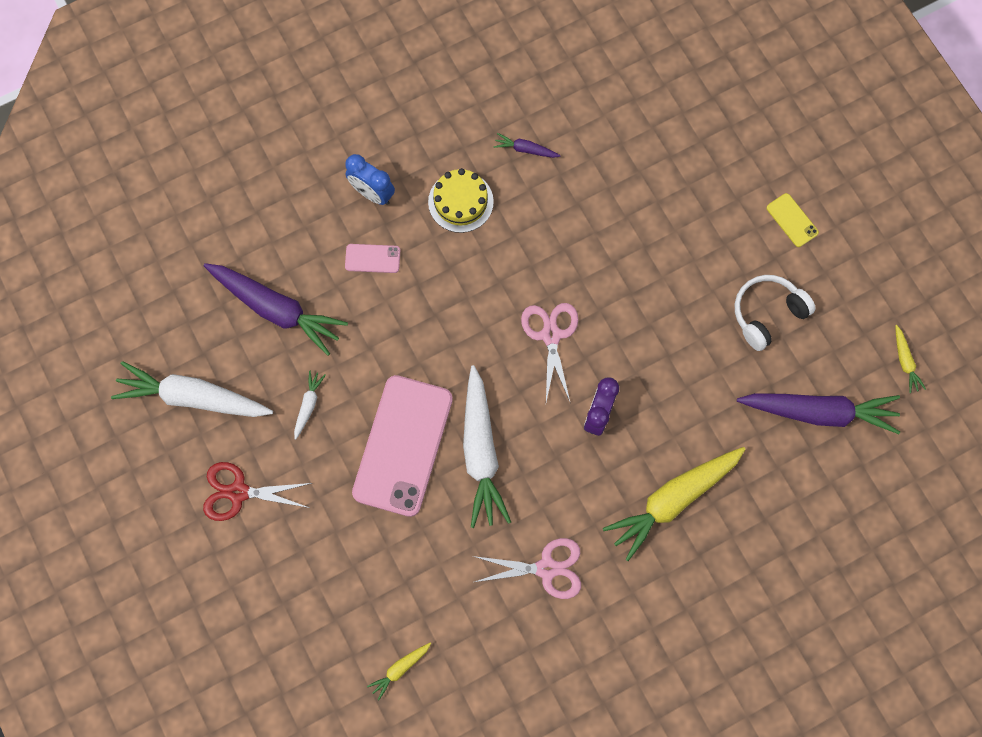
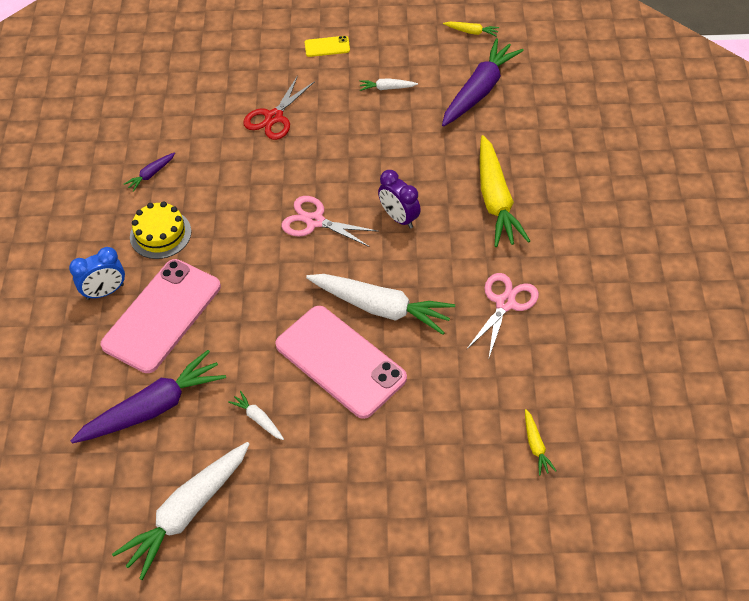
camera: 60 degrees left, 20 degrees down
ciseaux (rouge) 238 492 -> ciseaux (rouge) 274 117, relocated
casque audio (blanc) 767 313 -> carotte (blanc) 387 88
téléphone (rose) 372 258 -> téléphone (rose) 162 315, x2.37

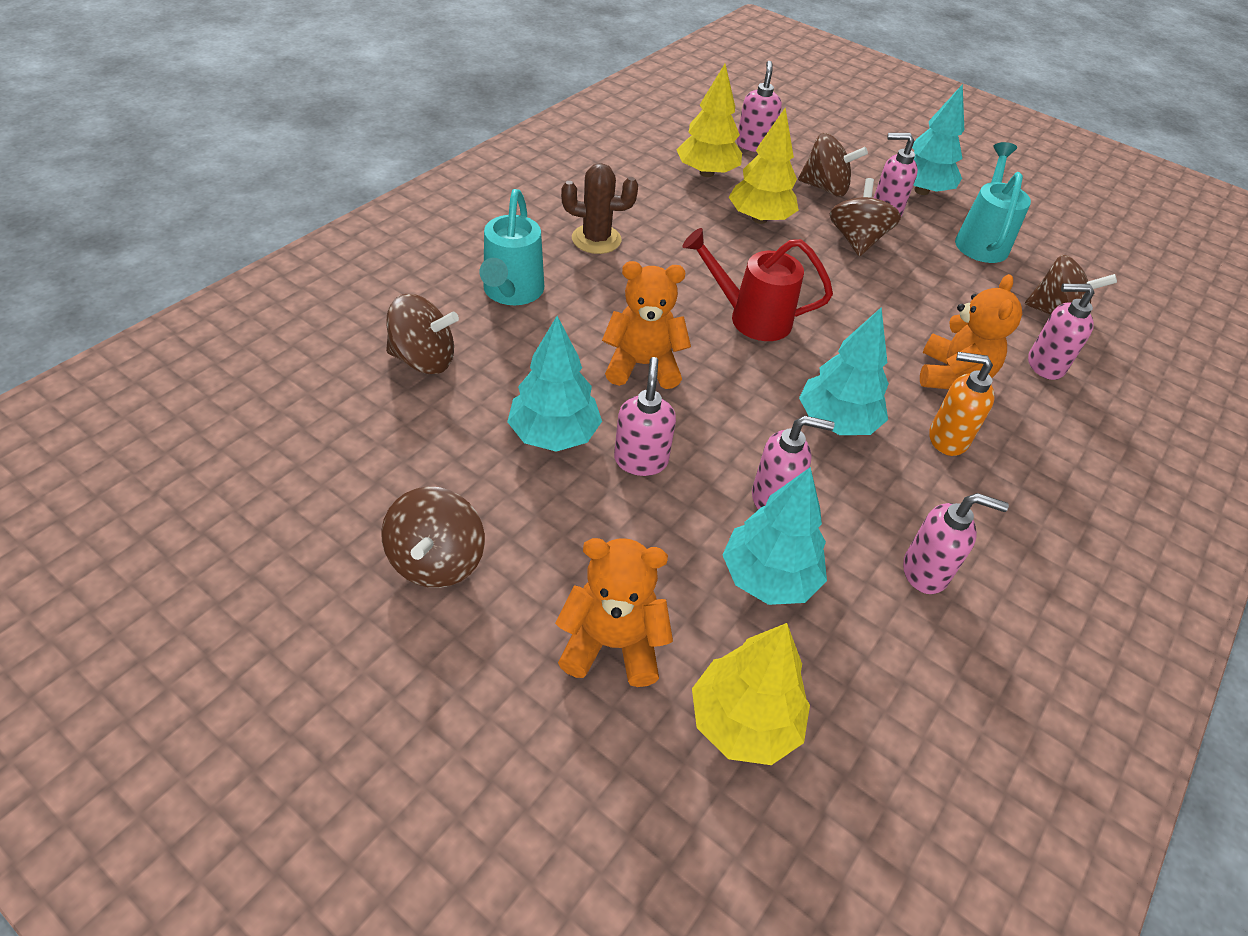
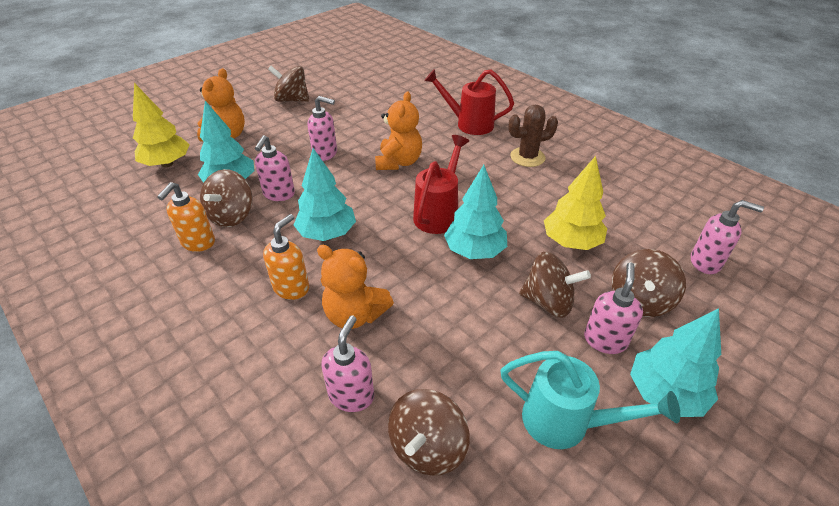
camera: 105 degrees right, 5 degrees down
arbre (jaune) 706 173 -> none
toupie (marron) 424 359 -> toupie (marron) 232 215, relocated
arbre (turquoise) 554 435 -> arbre (turquoise) 475 251, relocated
arrosoir (turquoise) 511 292 -> arrosoir (rouge) 469 124
distributeur de savon (rose) 925 572 -> distributeur de savon (orange) 198 243
cactus (marron) 596 239 -> cactus (marron) 527 157, 60 degrees clockwise

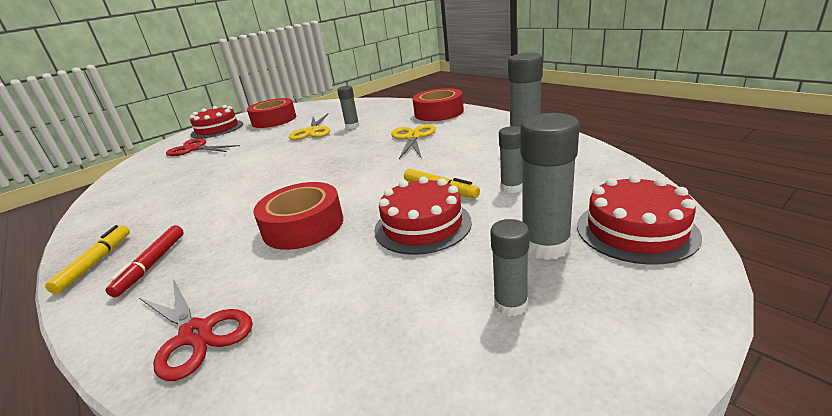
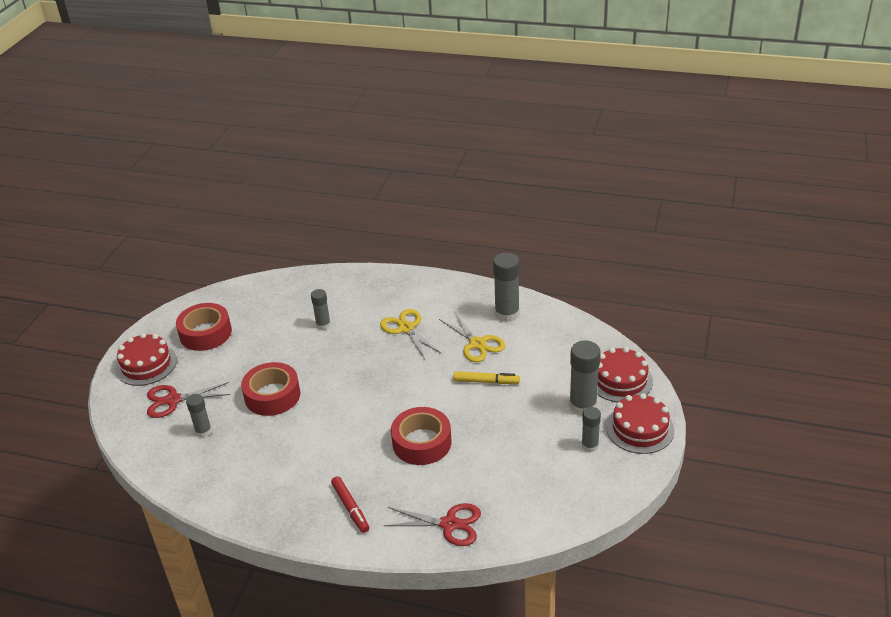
camera: 35 degrees left, 10 degrees up
feutre (jaune) 96 263 -> none
ciseaux (jaune) 312 131 -> ciseaux (jaune) 477 344, relocated
gâteau (rouge) 422 225 -> gâteau (rouge) 640 429, relocated
ruban adhésif (rouge) 439 112 -> ruban adhésif (rouge) 272 395, relocated
bâton de colle (gris) 511 188 -> bâton de colle (gris) 203 431, relocated

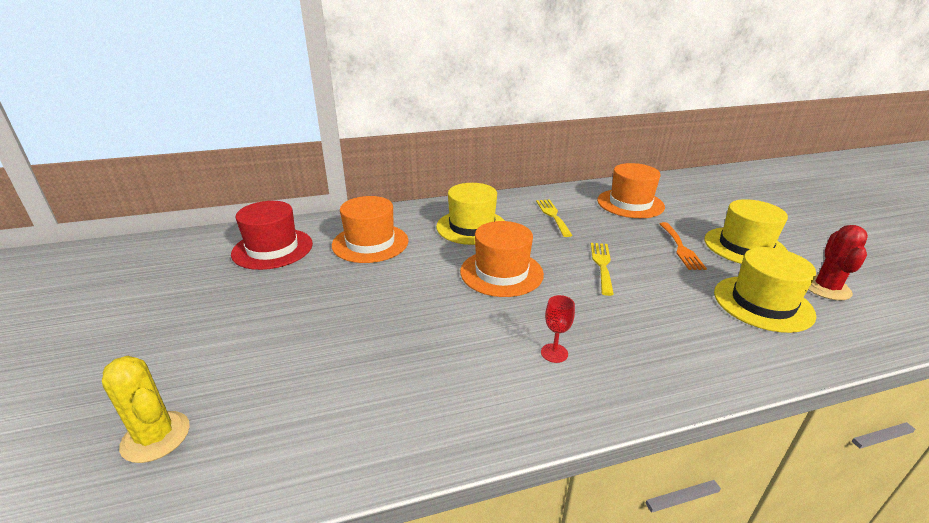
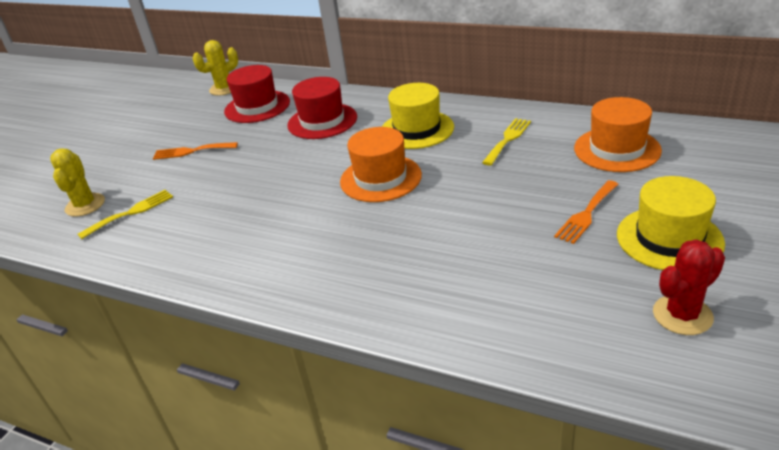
camera: 45 degrees right, 5 degrees up
verre à pied (rouge) 554 353 -> none
chapeau (jaune) 762 303 -> none
none -> fourchette (orange) 191 151
none -> cactus (jaune) 224 89
fourchette (jaune) 602 265 -> fourchette (jaune) 131 212, relocated
chapeau (orange) 370 243 -> chapeau (rouge) 322 121

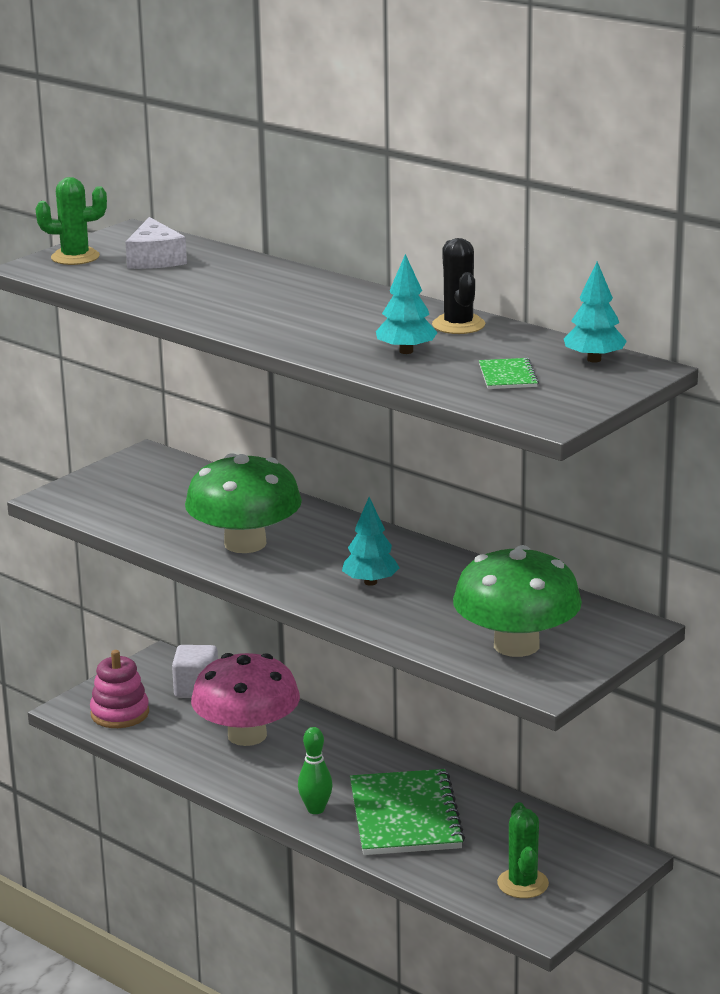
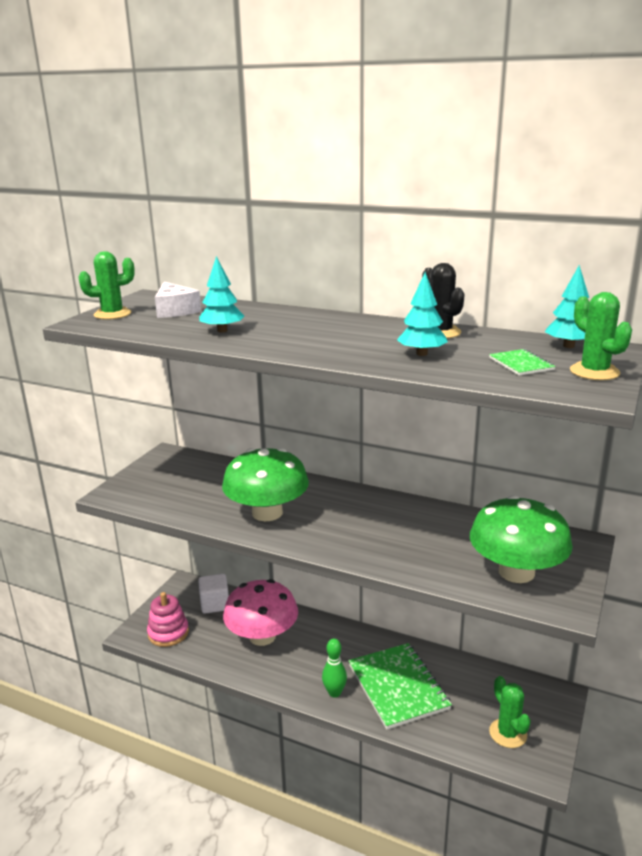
camera: 15 degrees left, 0 degrees up
none -> cactus (vert) 594 372
arbre (turquoise) 370 582 -> arbre (turquoise) 222 330, relocated

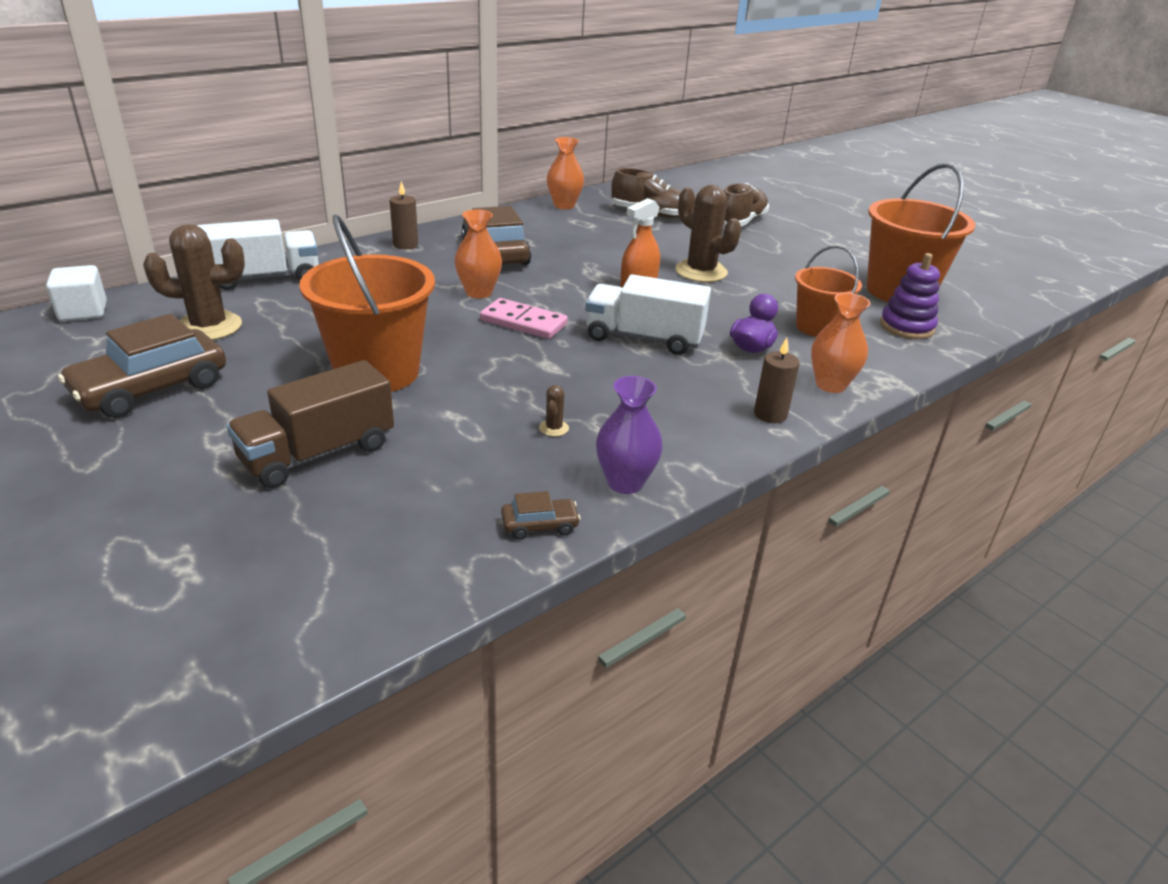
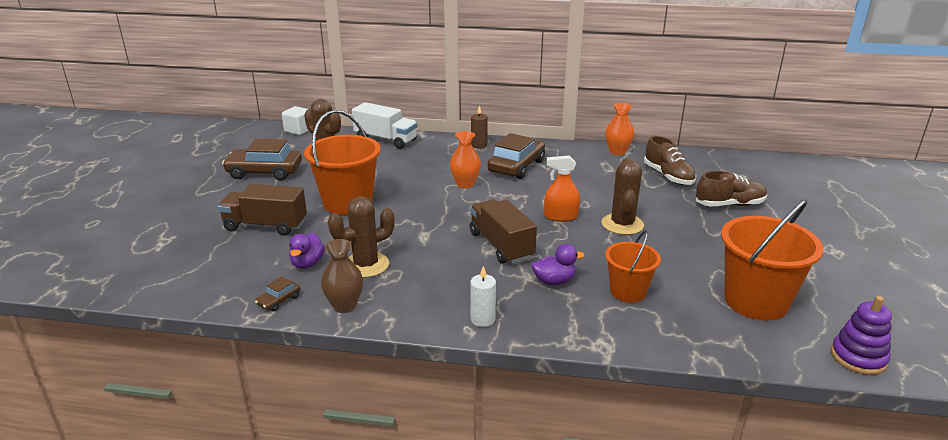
camera: 50 degrees right, 5 degrees down
domino (rose) 523 322 -> none
vase (orange) 830 385 -> none
none -> canard (violet) 307 263
jouet à empiler (violet) 906 327 -> jouet à empiler (violet) 858 358, relocated
camion (blanc) 644 338 -> camion (marron) 501 245
vase (violet) 625 482 -> vase (marron) 344 306
bougie (marron) 770 414 -> bougie (blanc) 482 319
voiture (marron) 539 525 -> voiture (marron) 279 300, 90 degrees clockwise
cactus (marron) 554 428 -> cactus (marron) 366 265, x2.46

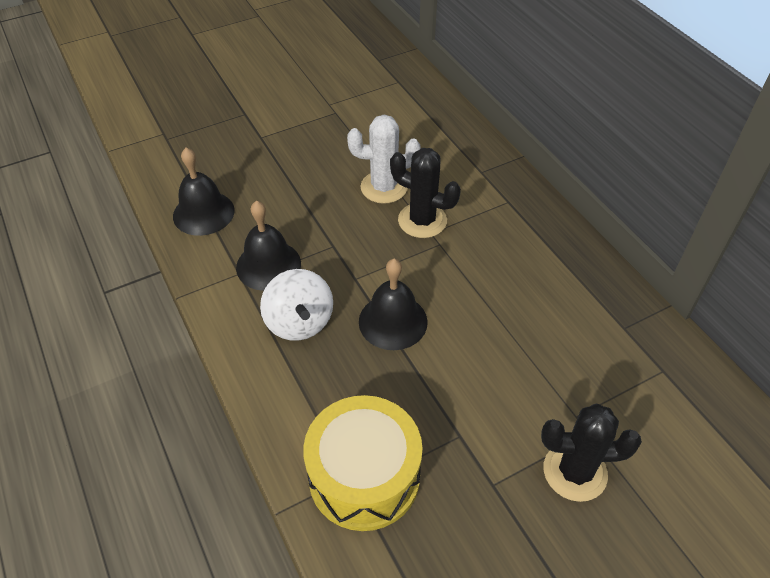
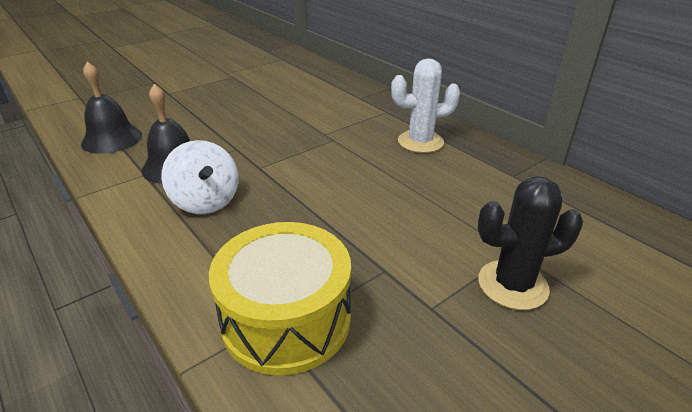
camera: 10 degrees left, 15 degrees down
cloche (noir) 393 321 -> none
cactus (noir) 422 220 -> none
cactus (blanc) 384 187 -> cactus (blanc) 420 142, relocated

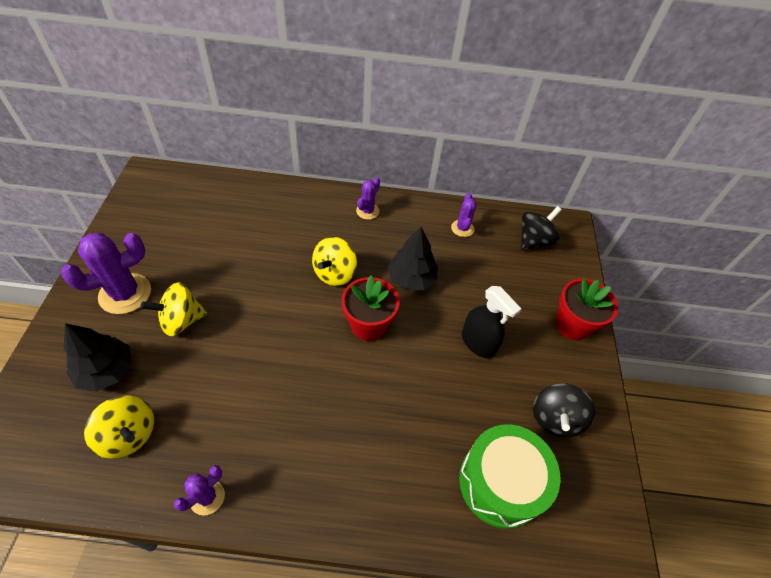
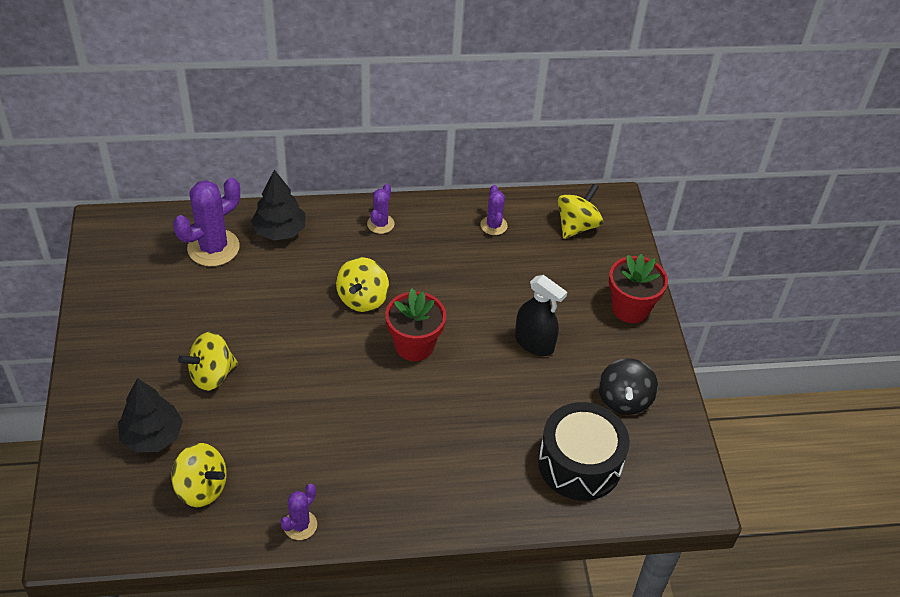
camera: 10 degrees left, 5 degrees down
cactus (violet) 125 294 -> cactus (violet) 213 248, relocated
arbre (noir) 411 278 -> arbre (noir) 280 231, relocated
tambour (vert) 501 482 -> tambour (noir) 579 464
toupie (noir) 534 241 -> toupie (jaune) 577 226

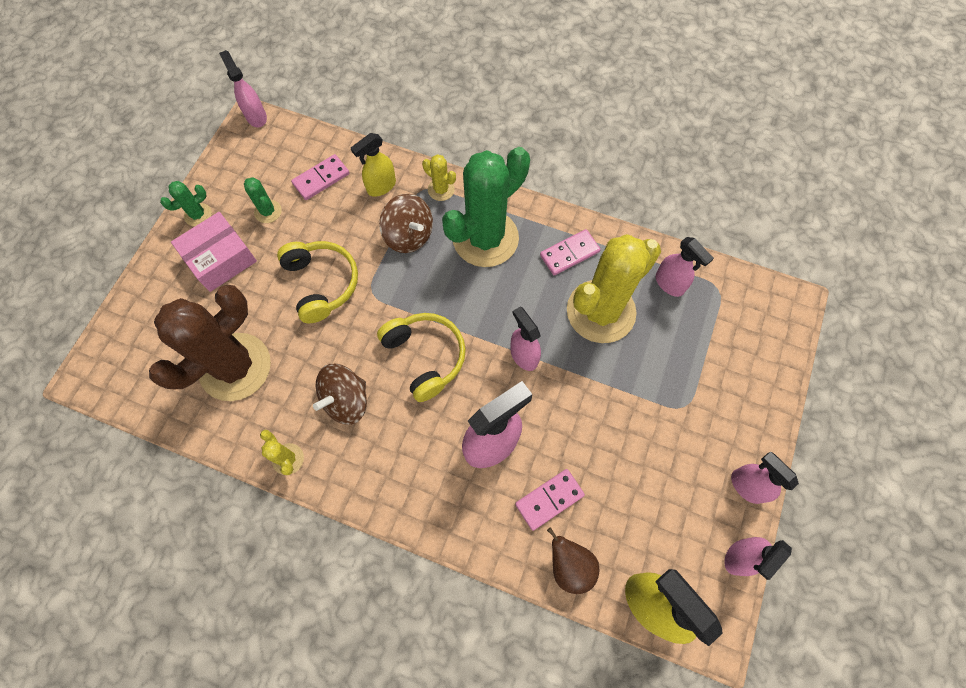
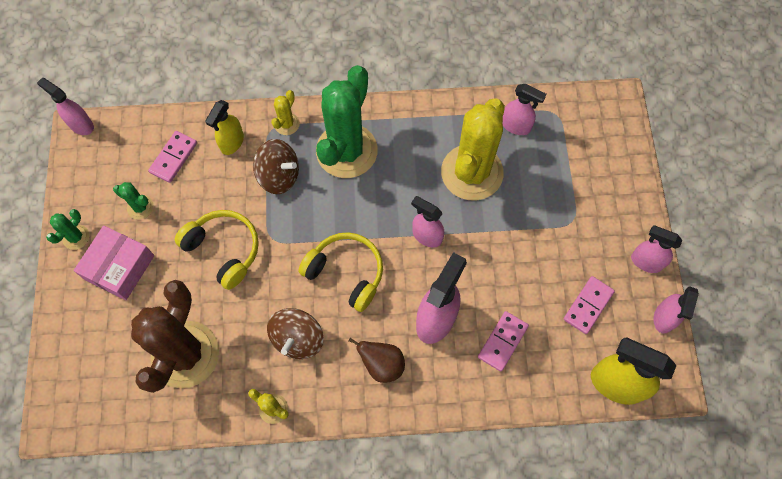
camera: 25 degrees left, 0 degrees up
domino (rose) 569 253 -> domino (rose) 588 305, relocated
poire (marron) 569 565 -> poire (marron) 382 364, relocated
cactus (jaune) 441 190 -> cactus (jaune) 286 124, 75 degrees counterclockwise

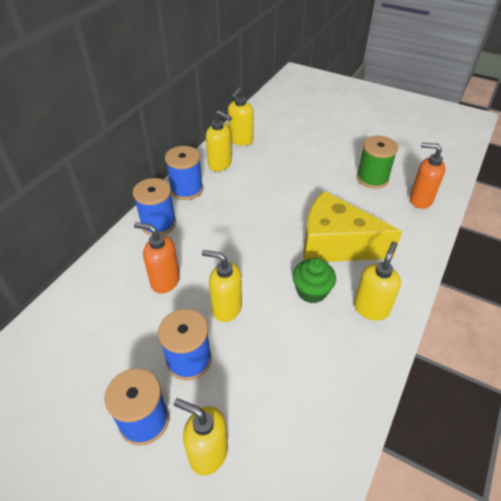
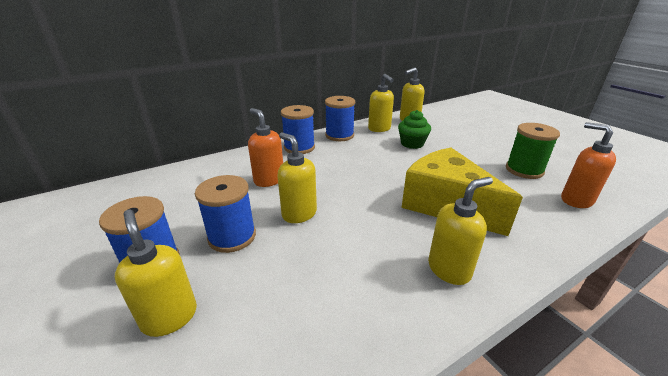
camera: 30 degrees right, 15 degrees down
muffin (vert) 311 291 -> muffin (vert) 412 144, relocated

